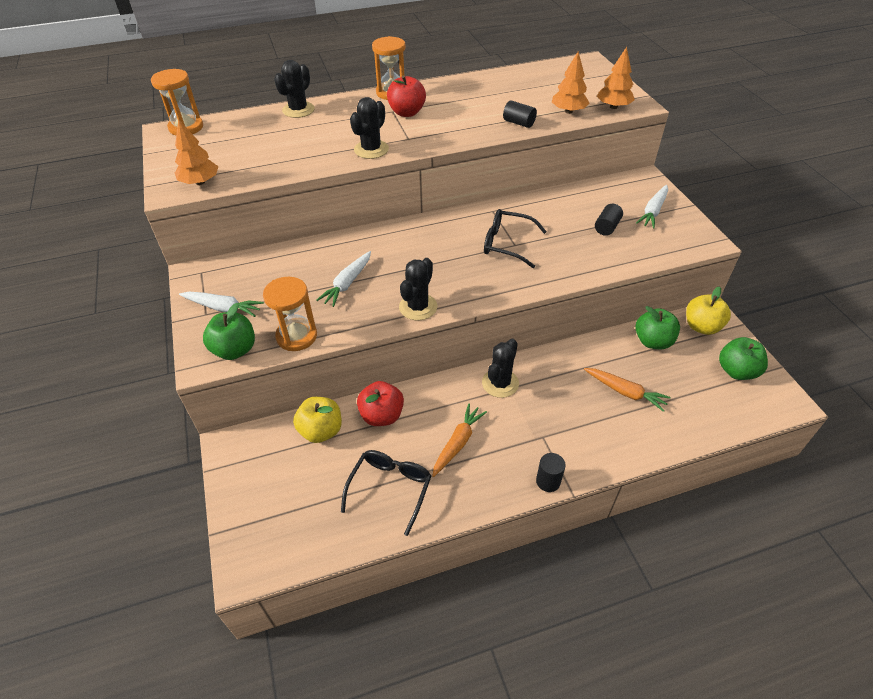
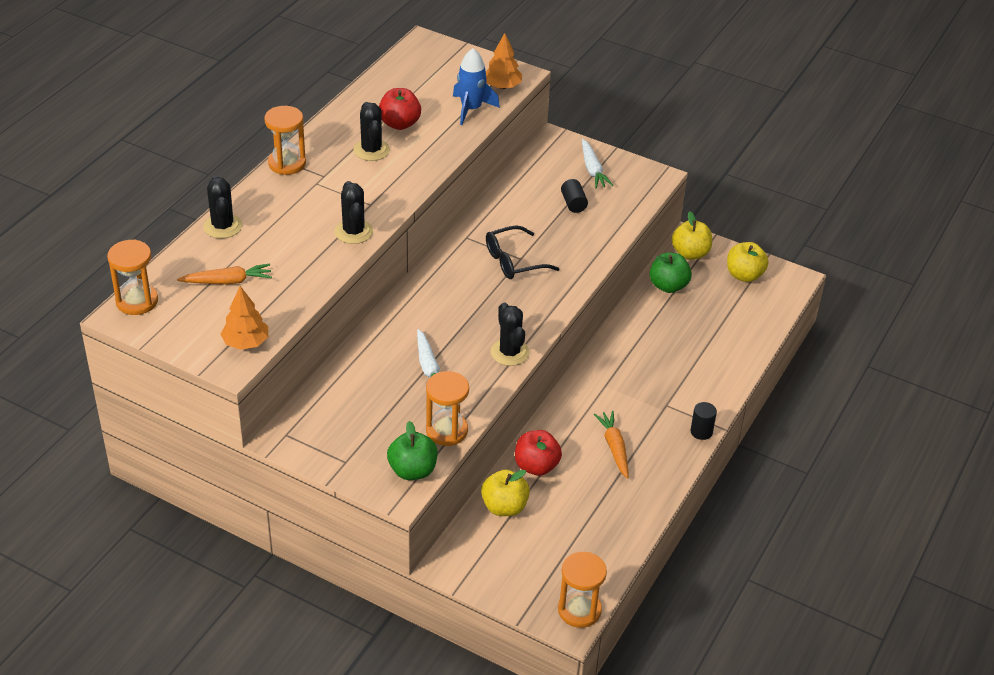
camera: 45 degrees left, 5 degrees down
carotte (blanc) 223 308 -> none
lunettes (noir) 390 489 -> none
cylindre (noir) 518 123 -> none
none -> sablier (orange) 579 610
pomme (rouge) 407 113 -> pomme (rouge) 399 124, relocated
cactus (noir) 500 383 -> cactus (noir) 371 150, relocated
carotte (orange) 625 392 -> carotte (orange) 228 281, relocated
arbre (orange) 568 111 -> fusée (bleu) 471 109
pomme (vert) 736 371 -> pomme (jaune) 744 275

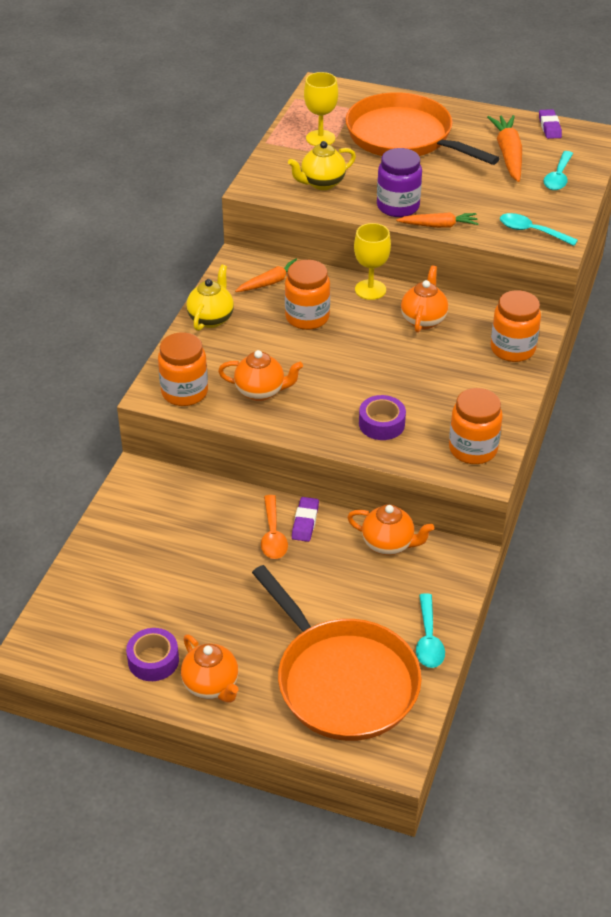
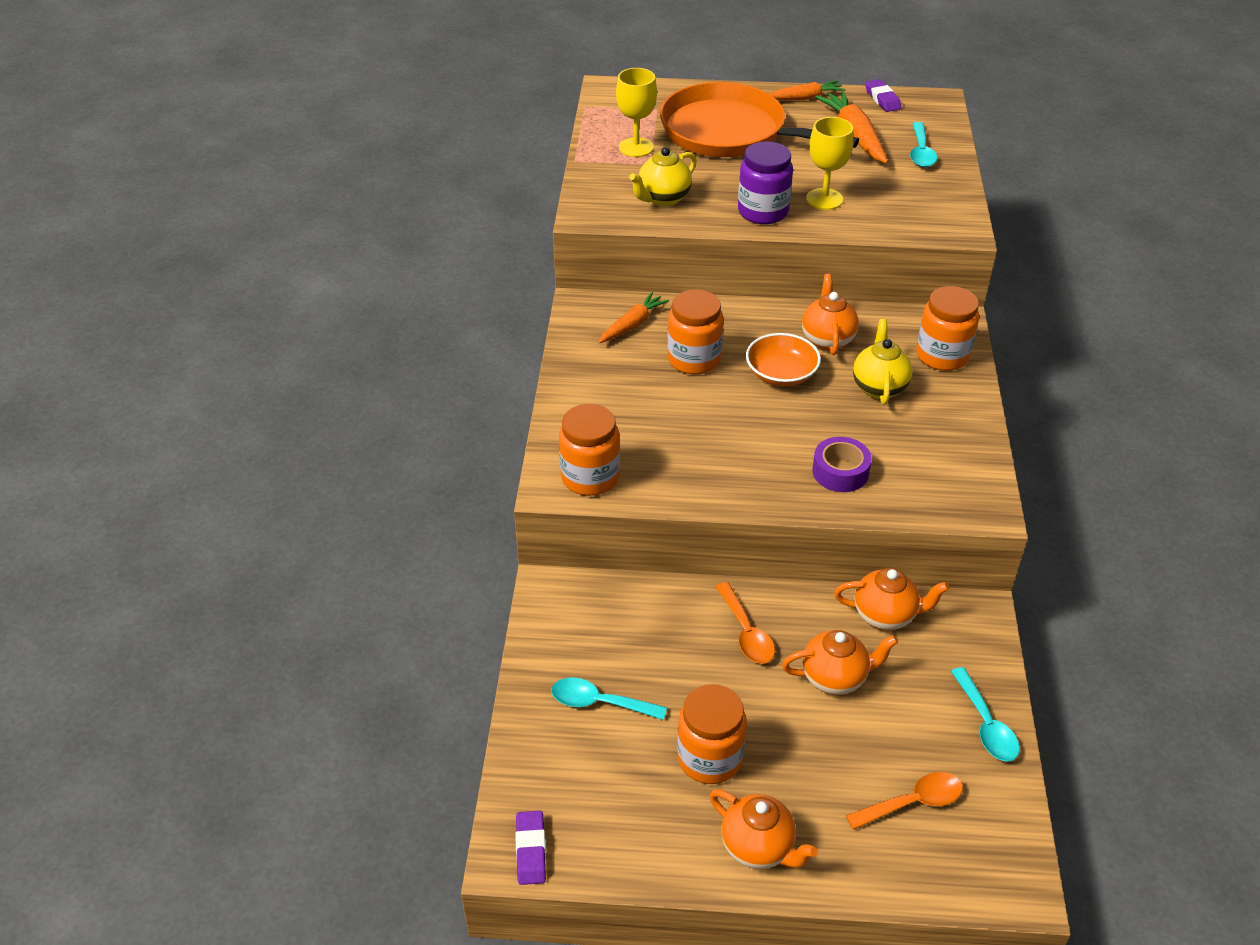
camera: 15 degrees left, 0 degrees up
ruban adhésif (violet) 153 660 -> none
none -> bol (orange) 781 374
théière (jaune) 211 318 -> théière (jaune) 879 387, relocated
théière (orange) 261 392 -> théière (orange) 835 678, relocated
gomme (violet) 305 522 -> gomme (violet) 531 850, relocated
verre à pied (jaune) 370 290 -> verre à pied (jaune) 824 199, relocated
carotte (orange) 438 226 -> carotte (orange) 804 98, relocated
bocal (orange) 473 449 -> bocal (orange) 709 758, relocated
cuillère (turquoise) 531 231 -> cuillère (turquoise) 599 703, relocated
poêle (orange) 343 681 -> cuillère (orange) 913 802

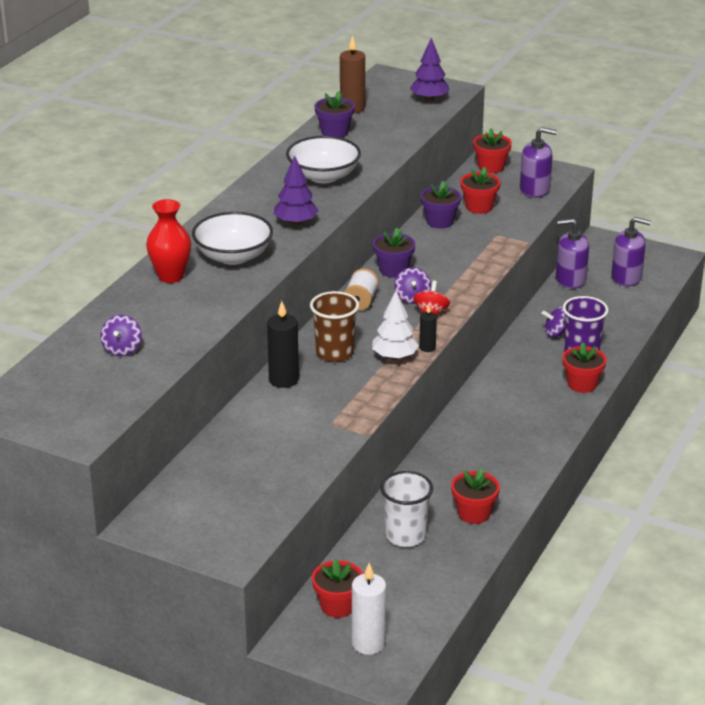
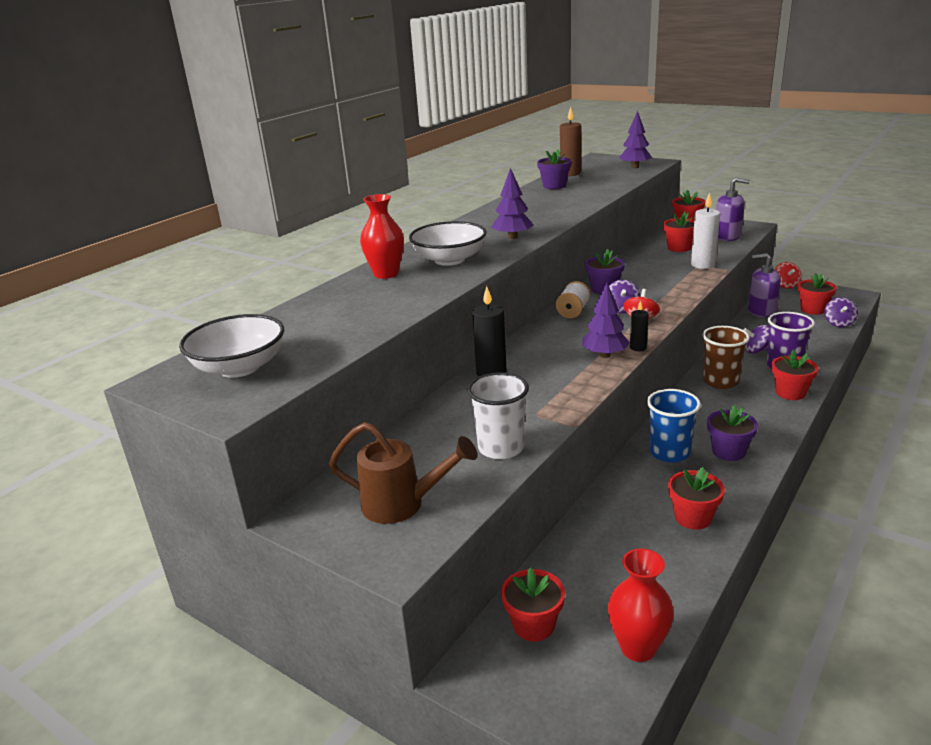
camera: 10 degrees right, 5 degrees down
none -> arrosoir (marron) 402 504
none -> vase (rouge) 638 648
none -> gobelet (bleu) 669 453
none -> toupie (rouge) 785 285
toupie (violet) 122 349 -> toupie (violet) 838 323, relocated
bol (blanc) 323 176 -> bol (blanc) 239 367, relocated
gobelet (marron) 334 353 -> gobelet (marron) 720 382, relocated
bougie (blanc) 368 643 -> bougie (blanc) 703 265, relocated
gobelet (blanc) 405 536 -> gobelet (blanc) 501 448, relocated
pot de fleurs (violet) 440 222 -> pot de fleurs (violet) 728 451, relocated
distributeur de savon (violet) 626 277 -> pot de fleurs (rouge) 813 309
arbre (blanc) 394 357 -> arbre (violet) 605 355

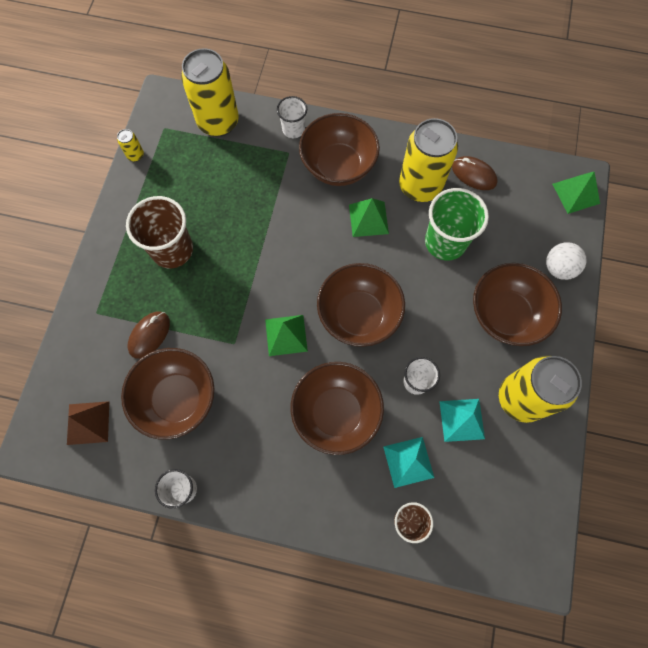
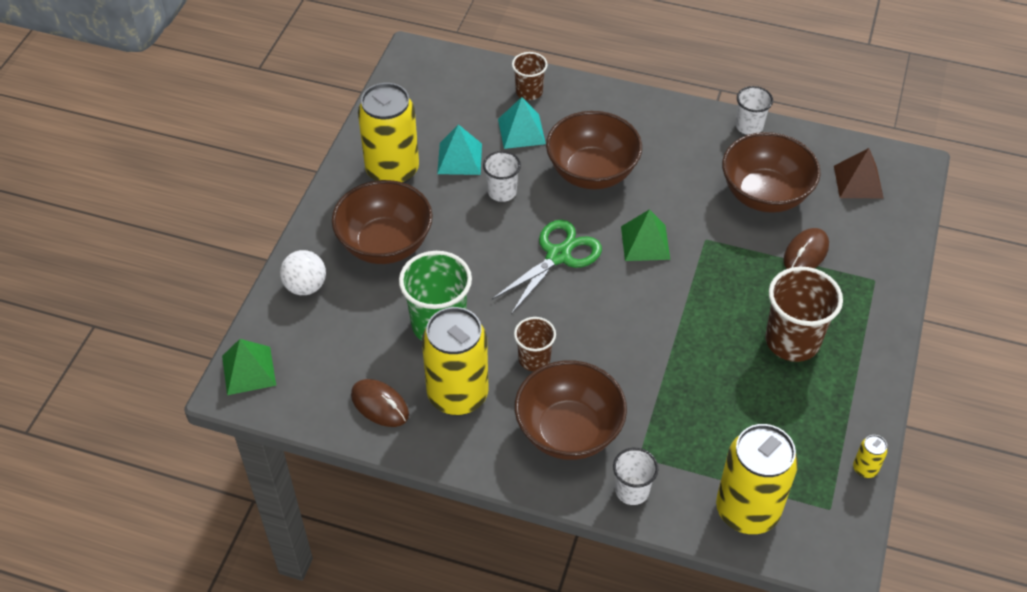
camera: 175 degrees left, 20 degrees down
bol (marron) 358 315 -> ciseaux (vert) 558 255
pyramide (vert) 368 219 -> gobelet (marron) 534 359

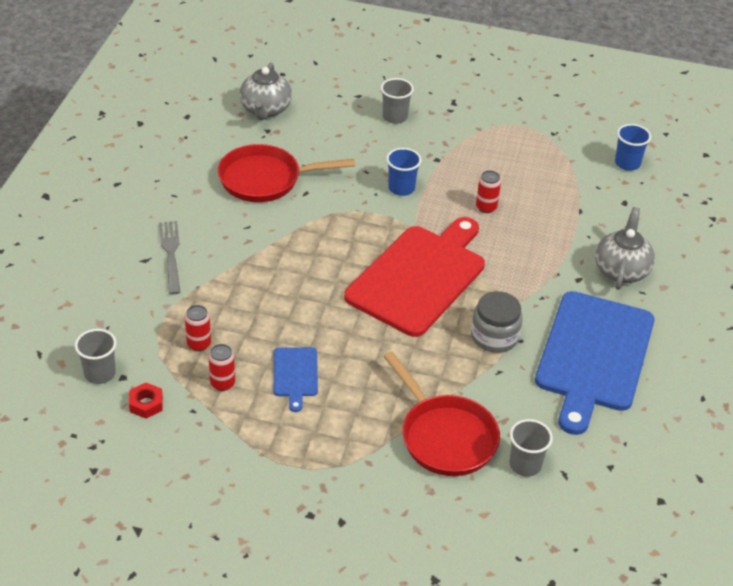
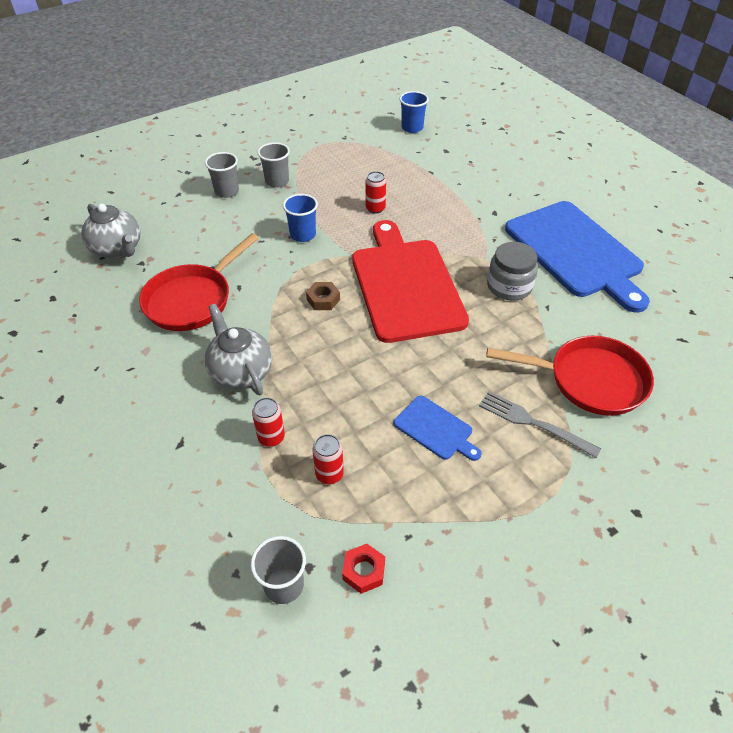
camera: 45 degrees left, 5 degrees up
none -> écrou (marron) 323 300
fourchette (gris) 170 254 -> fourchette (gris) 533 423, relocated
canette (rouge) 222 383 -> canette (rouge) 271 437, relocated
gobelet (gris) 525 465 -> gobelet (gris) 277 181, relocated
théière (gris) 621 270 -> théière (gris) 240 371, relocated

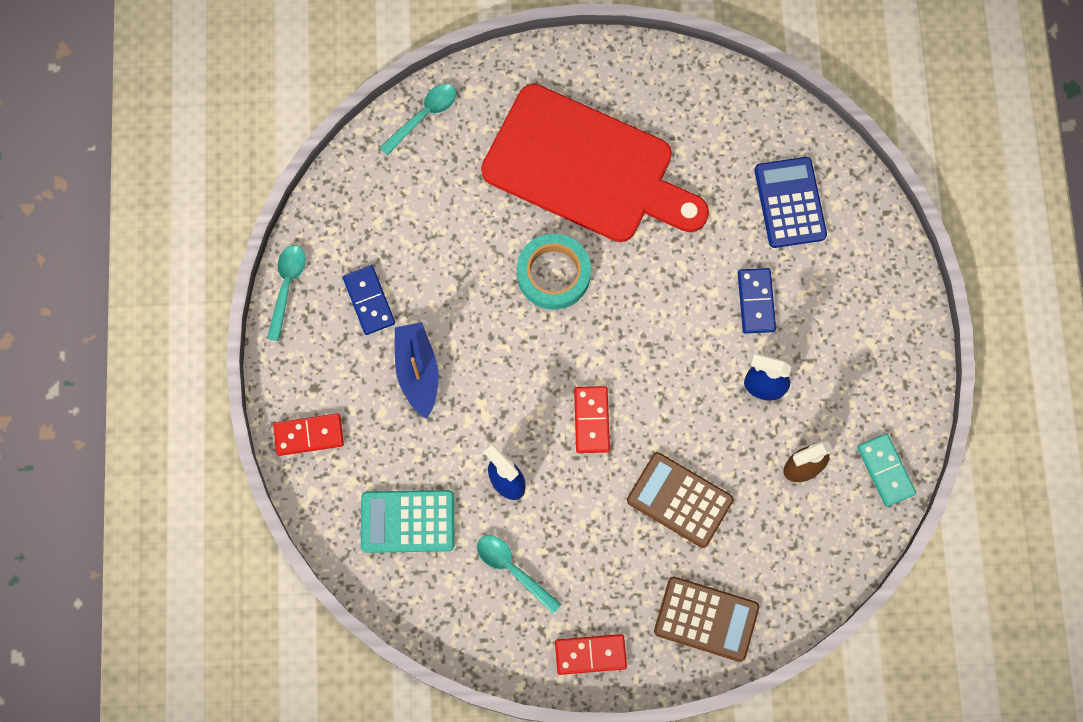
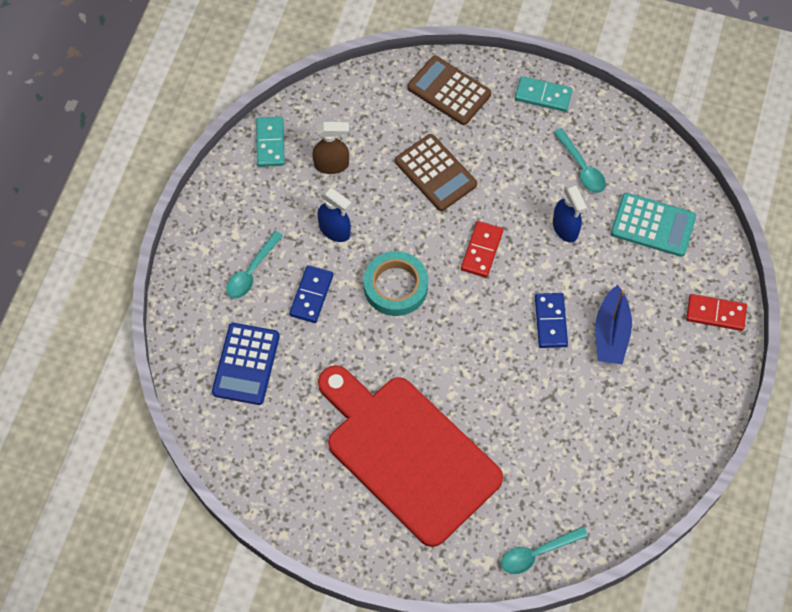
camera: 160 degrees left, 10 degrees down
cuillère (turquoise) 287 286 -> cuillère (turquoise) 251 271, relocated
domino (bleu) 369 301 -> domino (bleu) 550 321, relocated
ruban adhésif (turquoise) 553 274 -> ruban adhésif (turquoise) 395 286, relocated
domino (rouge) 590 654 -> domino (turquoise) 543 95

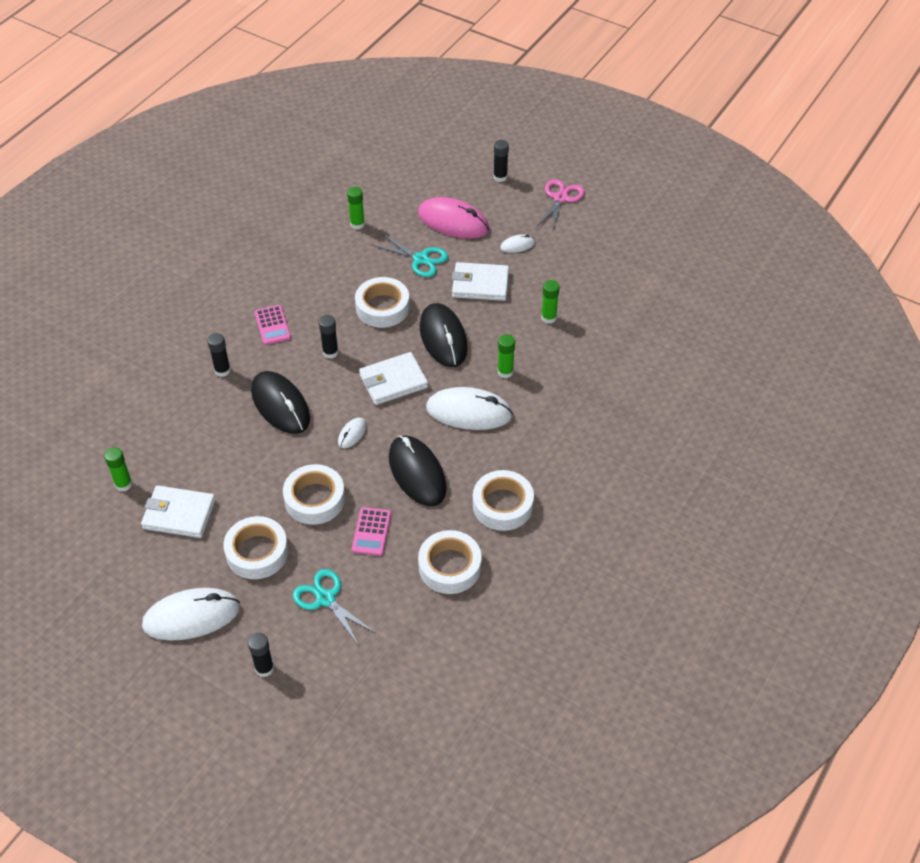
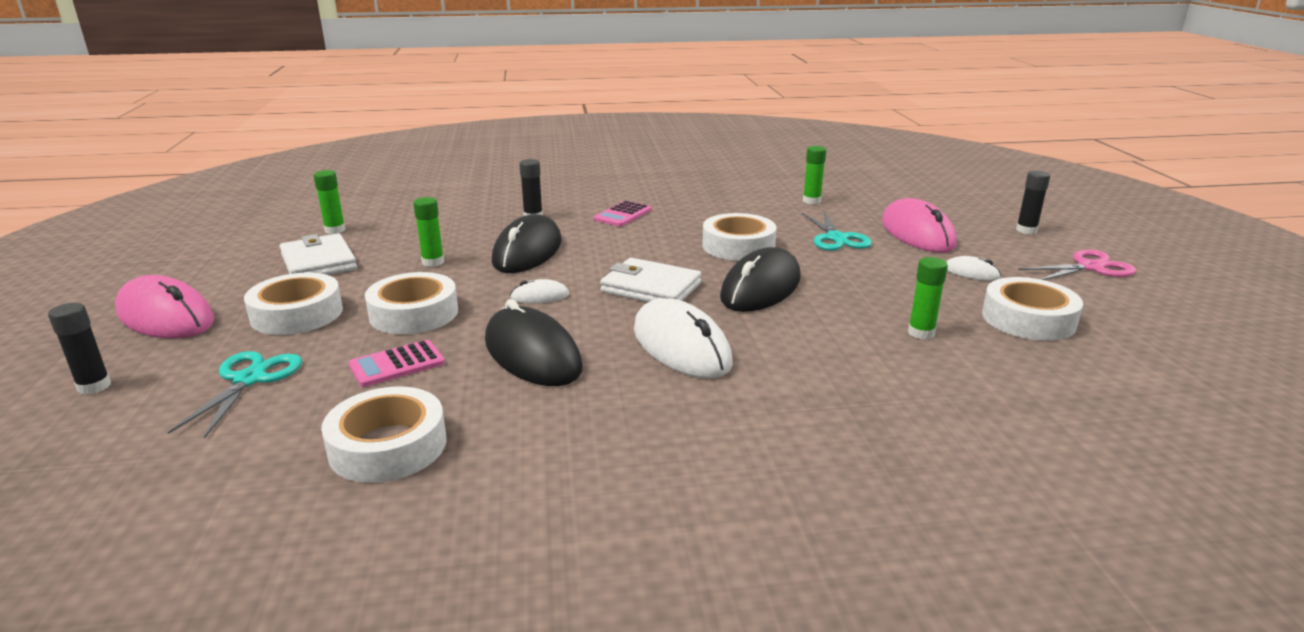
camera: 50 degrees right, 25 degrees down
bâton de colle (noir) 330 352 -> none
portefeuille (blanc) 480 284 -> none
ruban adhésif (blanc) 502 505 -> ruban adhésif (blanc) 1028 319, relocated
bâton de colle (vert) 505 372 -> bâton de colle (vert) 433 262, relocated
souris (blanc) 191 616 -> souris (rose) 165 316
souris (noir) 417 473 -> souris (noir) 532 354, 60 degrees counterclockwise

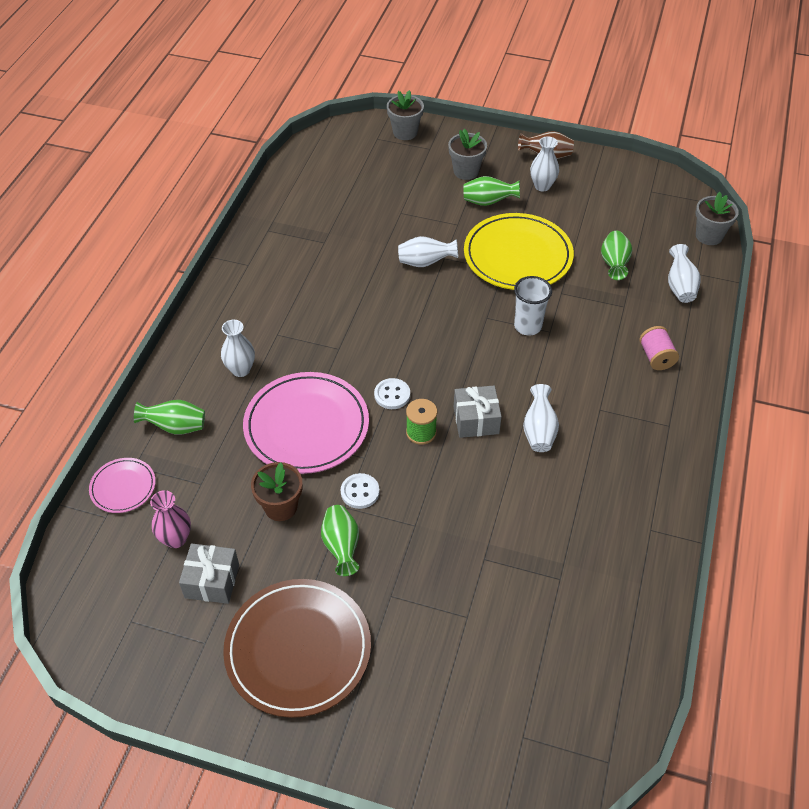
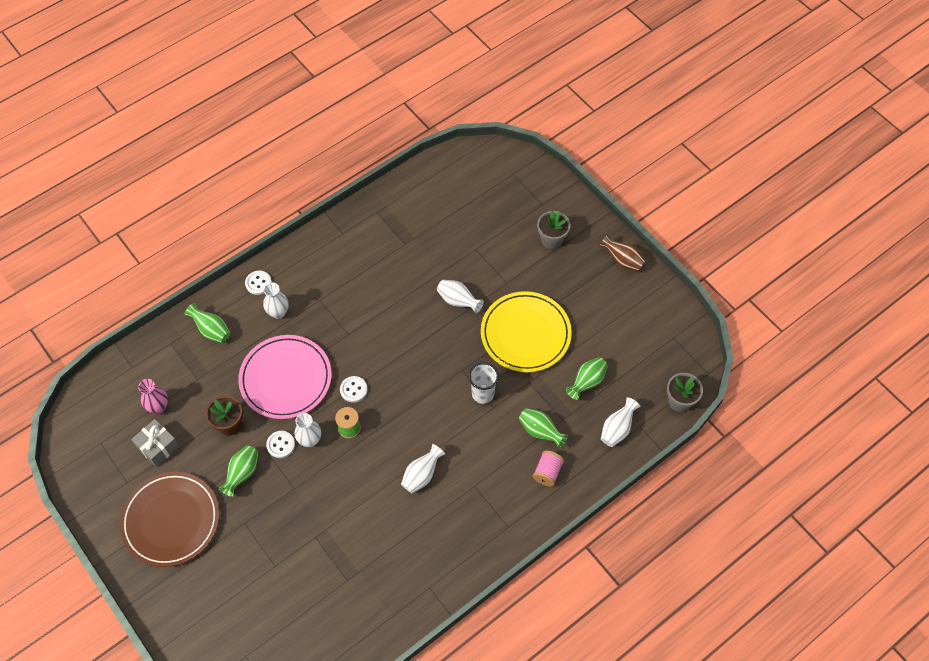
camera: 35 degrees right, 10 degrees up
assiette (rose) 123 487 -> none
pot de fleurs (gris) 405 132 -> none
cadeau (gris) 476 420 -> none
none -> bouton (blanc) 258 283
vase (vert) 488 202 -> vase (vert) 540 431, relocated
vase (blanc) 542 186 -> vase (blanc) 310 440, relocated

